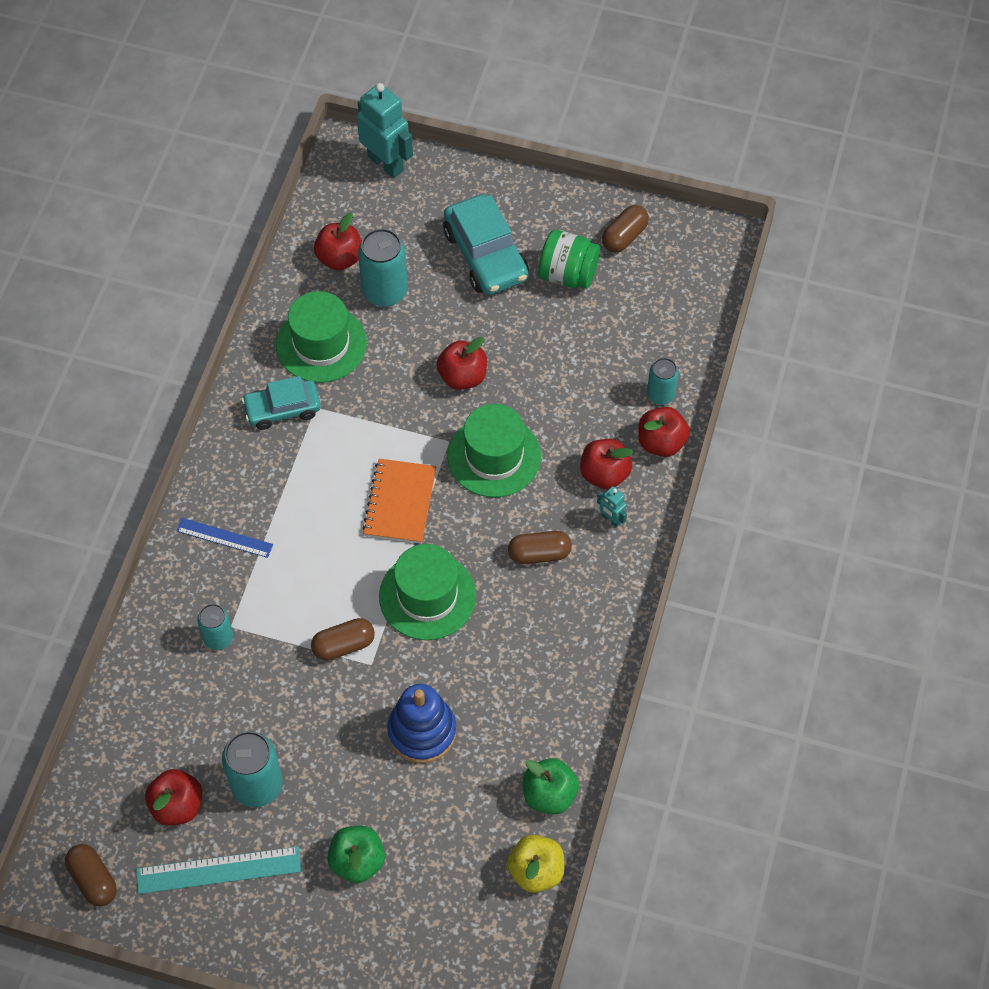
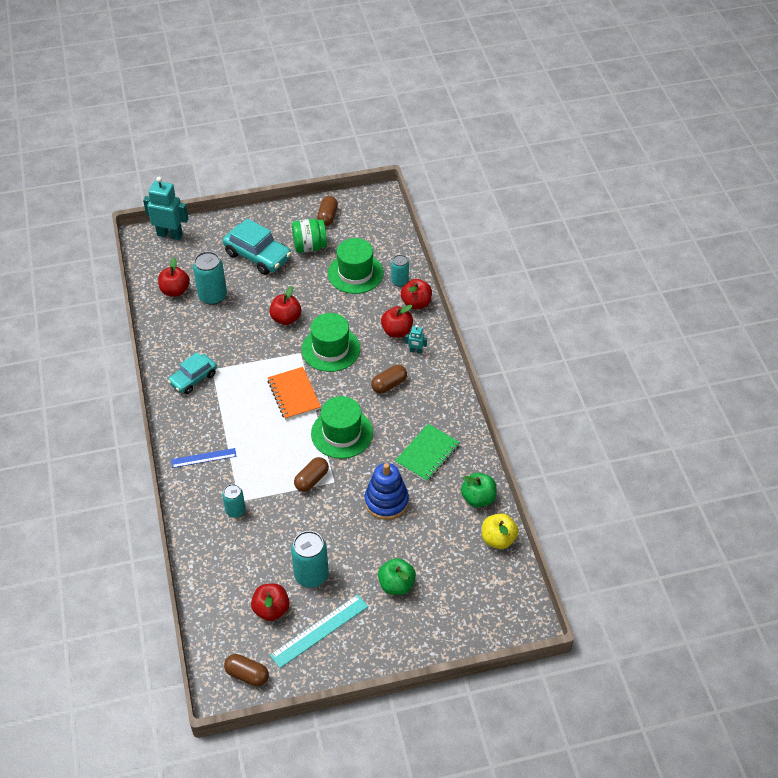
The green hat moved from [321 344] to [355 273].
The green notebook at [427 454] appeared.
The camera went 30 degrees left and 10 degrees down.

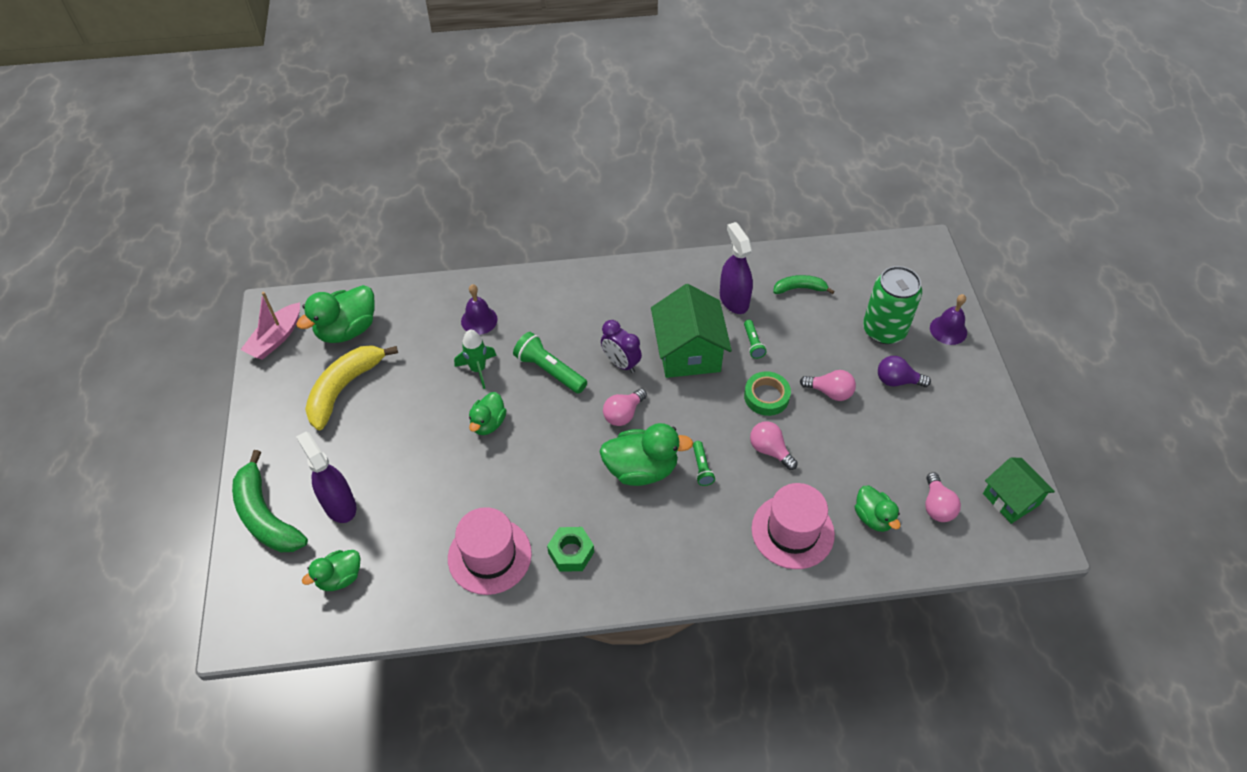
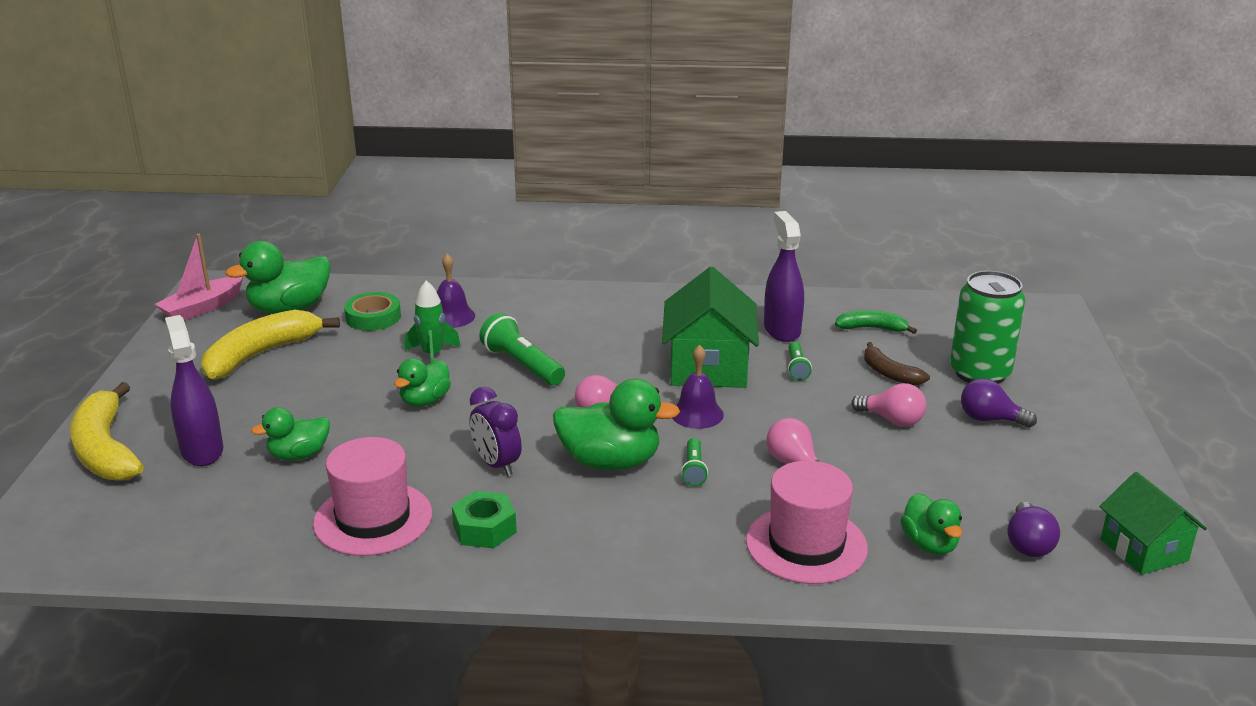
The purple bell moved from [948 330] to [697 414].
The purple clock moved from [621 363] to [496 465].
The green tape moved from [766 396] to [373 317].
The green banana at [266 516] became the yellow banana at [106 450].
The pink light bulb at [937 506] became the purple light bulb at [1028 544].
The green duck moved from [340 578] to [299 455].
The brown banana at [889 373] appeared.
The camera went 10 degrees right and 25 degrees down.

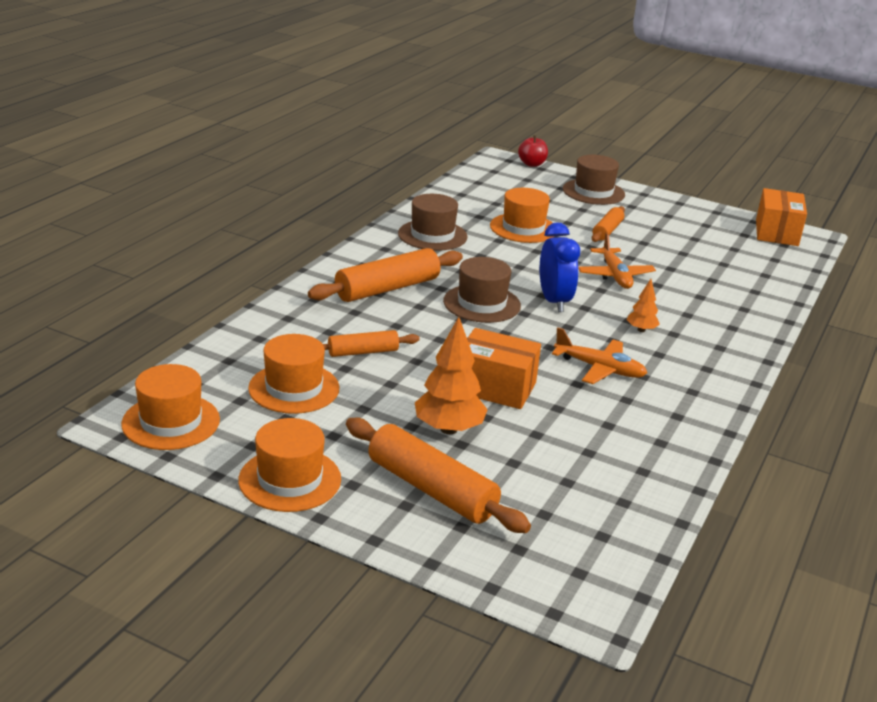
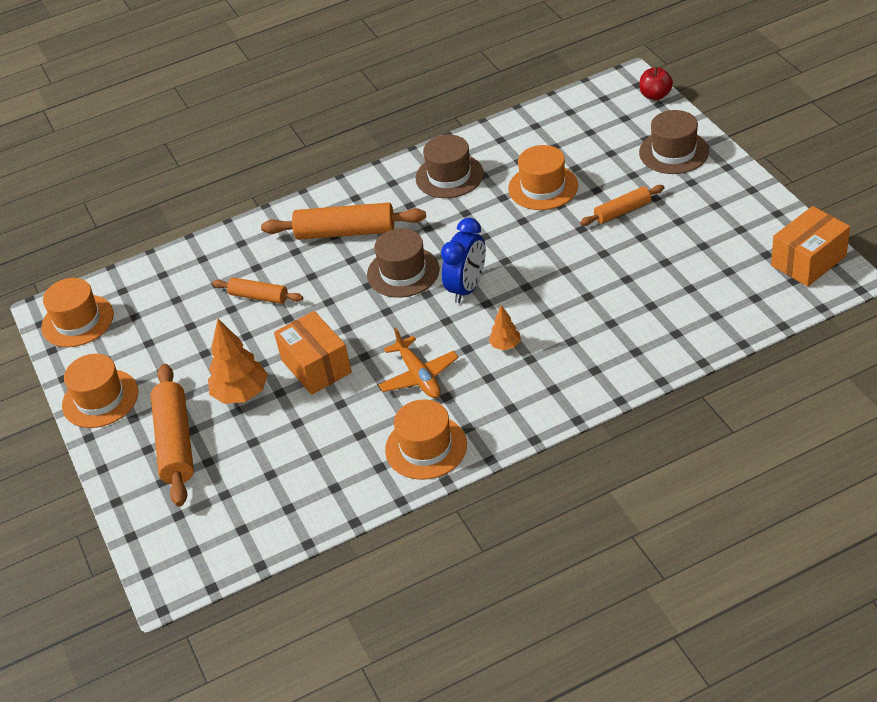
The orange plane at [615 276] disappeared.
The orange hat moved from [294 388] to [426 447].
The camera went 45 degrees right and 15 degrees up.

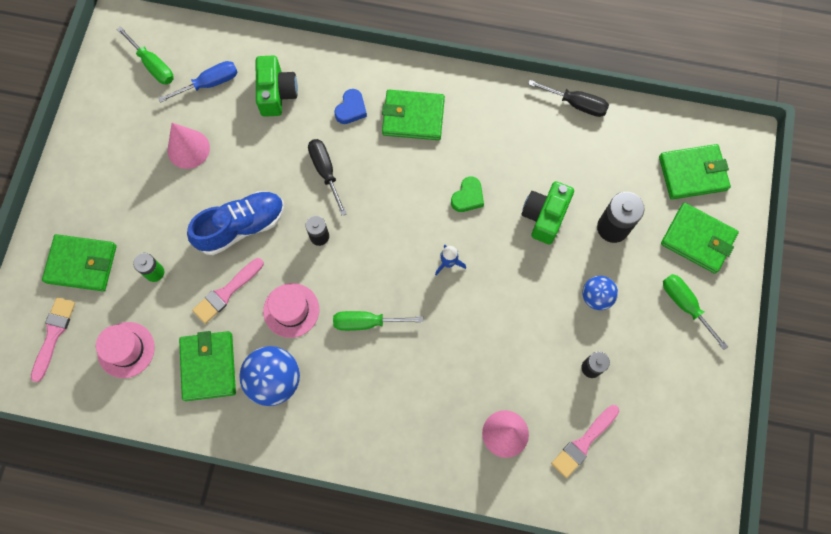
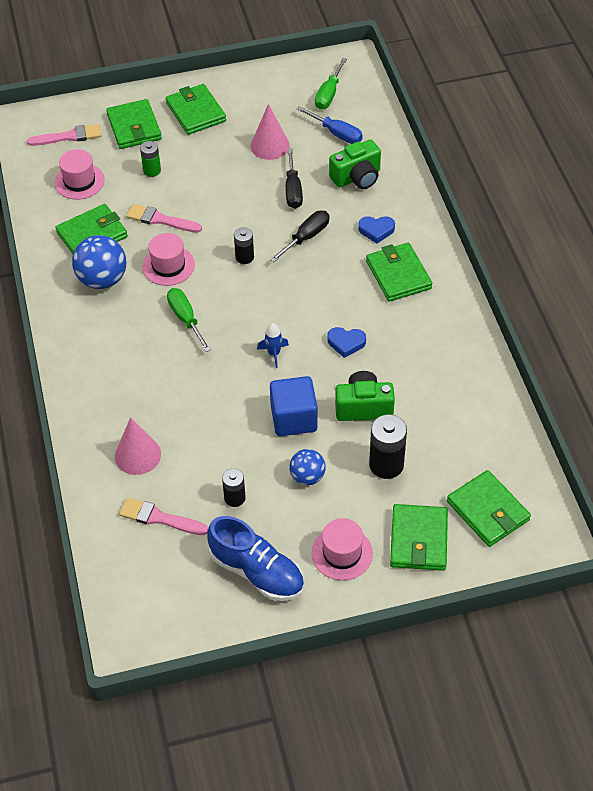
The black screwdriver moved from [576 104] to [293 190].
The green heart at [468 197] became the blue heart at [346 343].
The blue shoe moved from [241 227] to [257 572].
The green screwdriver at [685 305] was replaced by the pink hat at [342 553].
The green wallet at [196 112] appeared.
The blue cube at [294 418] appeared.
The camera went 65 degrees right and 20 degrees down.

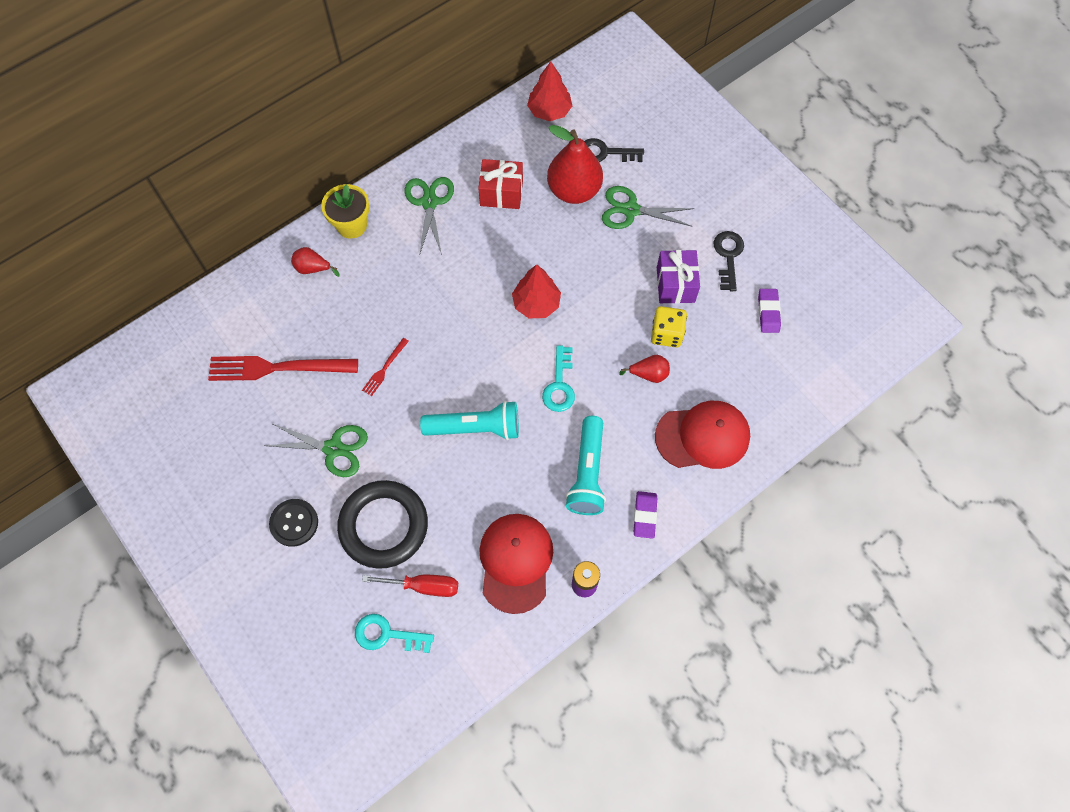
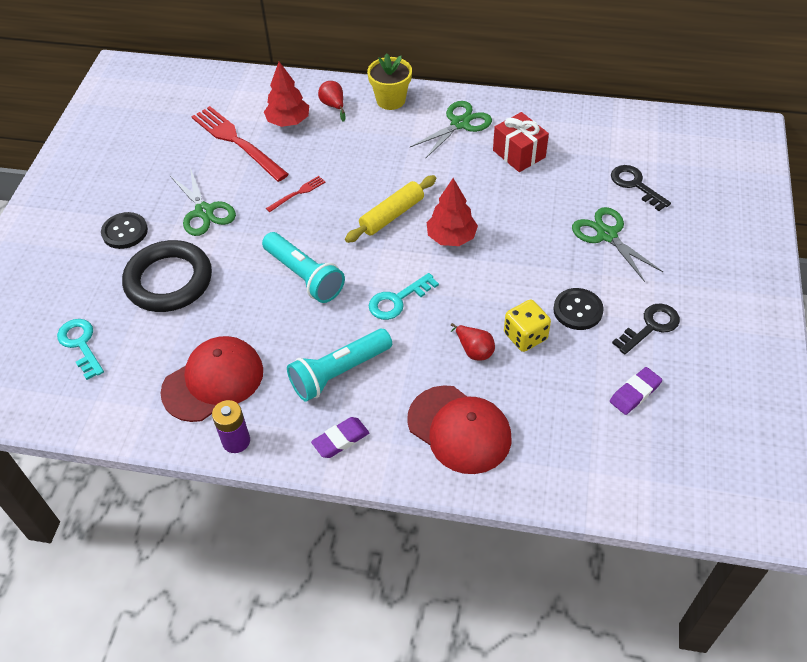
The red tree moved from [549 111] to [288 122].
The red pear at [574 190] disappeared.
The purple gift at [675 285] was replaced by the black button at [578 310].
The red fork at [384 368] turned 150 degrees clockwise.
The red screwdriver at [423 586] disappeared.
The yellow rolling pin at [392 215] appeared.
The camera went 50 degrees right and 15 degrees down.

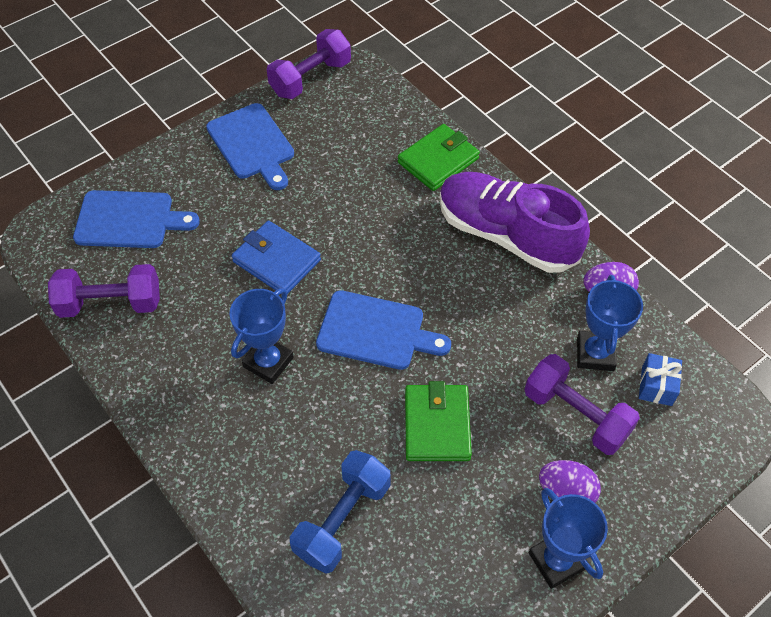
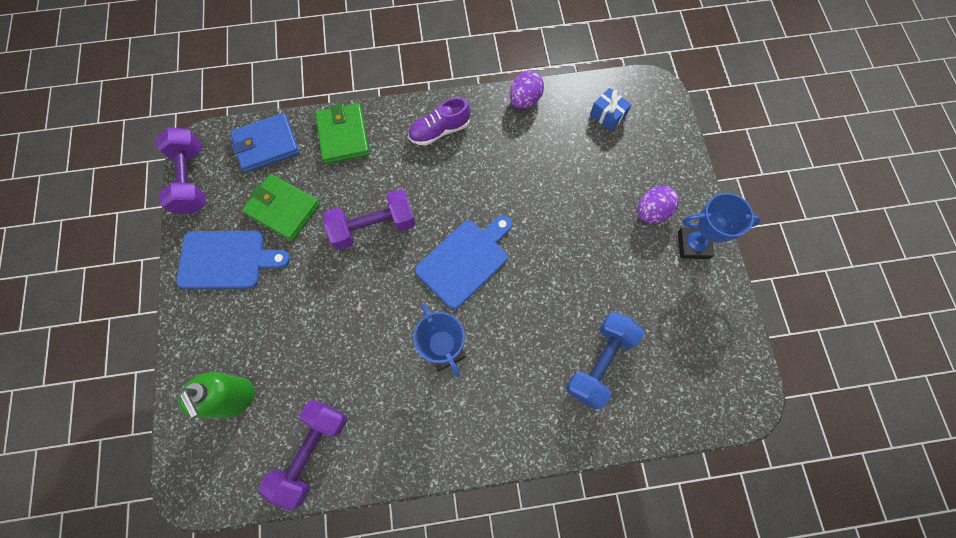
The purple shoe at [506 235] changed to 0.51 times the size.
The blue cutting board at [129 220] was replaced by the green soap dispenser at [234 398].
The blue wallet moved from [276 261] to [266 145].
The blue trophy at [595 354] disappeared.
The purple dumbbell moved from [576 414] to [373 227].
The green wallet moved from [437 425] to [283 209].
The blue dumbbell at [342 519] turned 60 degrees clockwise.
The camera went 60 degrees left and 15 degrees up.

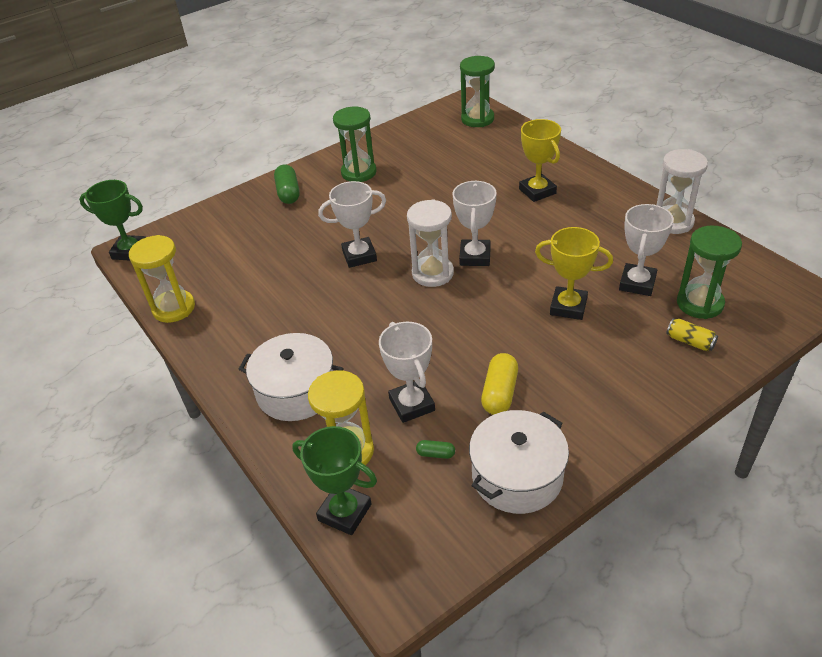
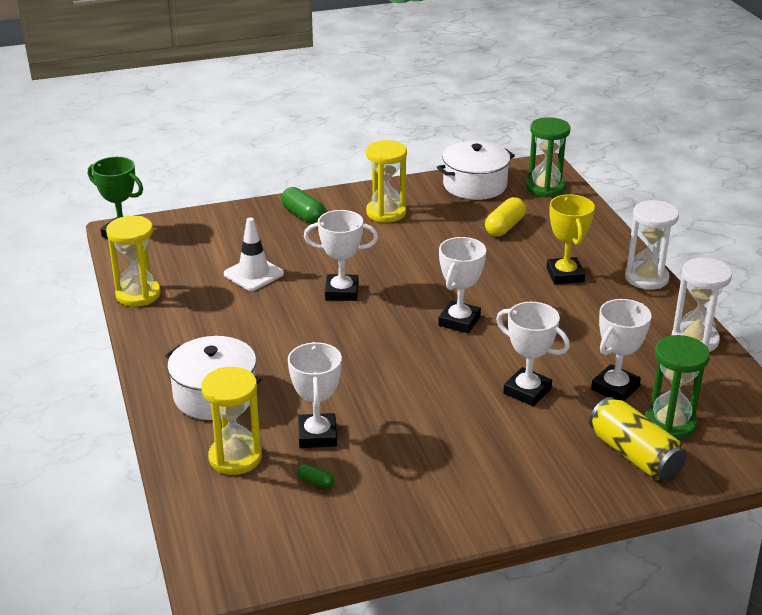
The green hourglass at [359 172] became the yellow hourglass at [386 213].
The green capsule at [288 193] turned 45 degrees counterclockwise.
The white hourglass moved from [432 273] to [646 278].
The yellow trophy at [568 307] became the white trophy at [527 391].
The yellow can at [690 341] changed to 1.93 times the size.
The yellow capsule moved from [499 393] to [504 227].
The white pot moved from [517 476] to [474 185].
The green trophy at [344 512] disappeared.
The white traffic cone at [253 274] appeared.
The camera went 15 degrees right and 10 degrees down.

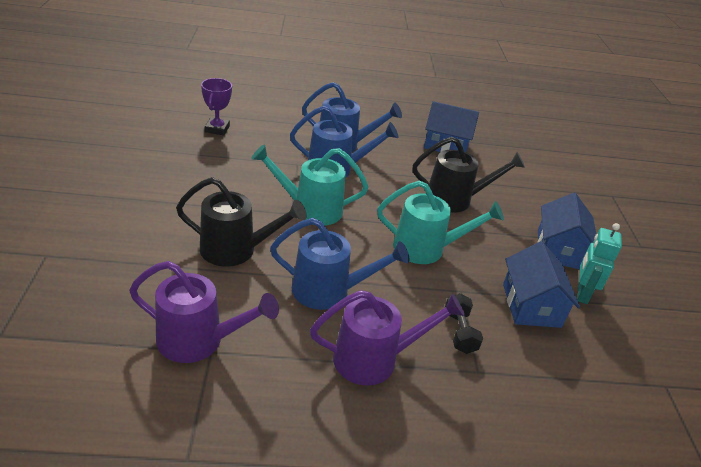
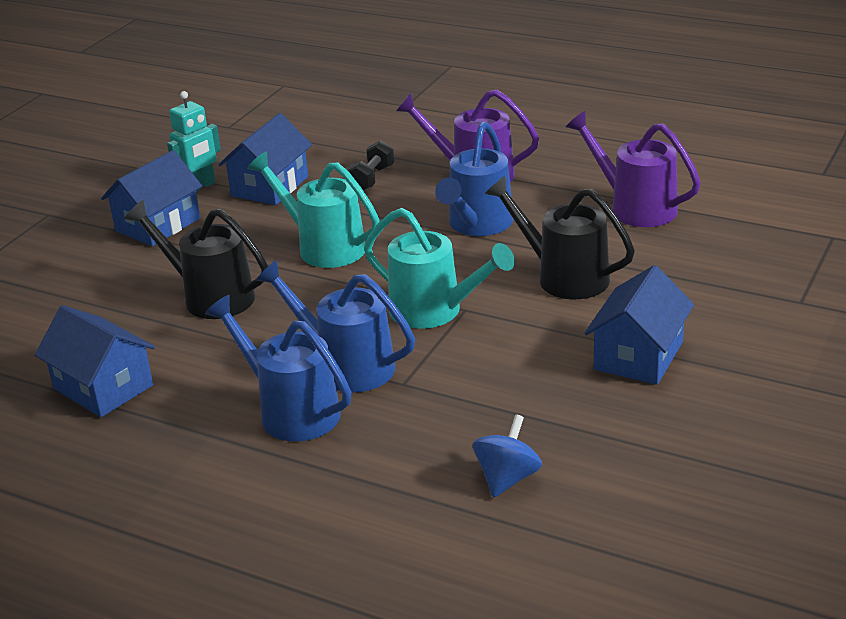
The purple trophy at [217 129] was replaced by the blue spinning top at [507 478].
The blue watering can at [329 291] turned 105 degrees counterclockwise.
The blue house at [638 356] appeared.
The camera went 145 degrees left and 5 degrees down.

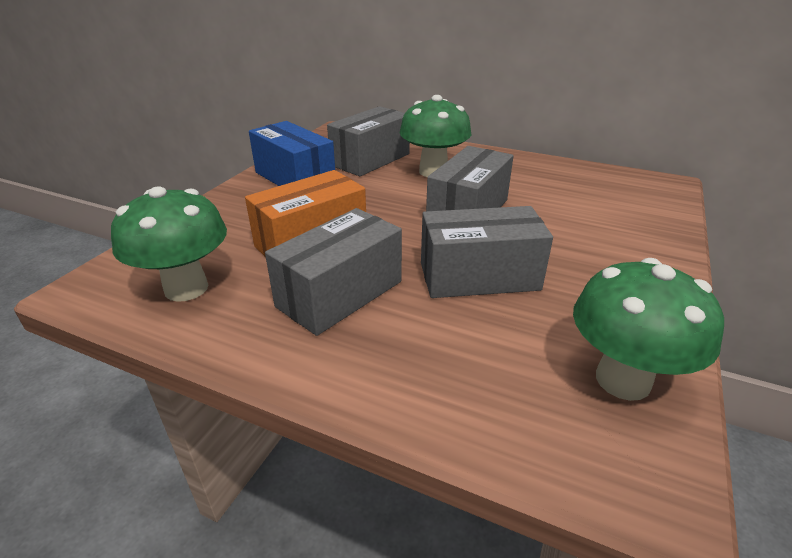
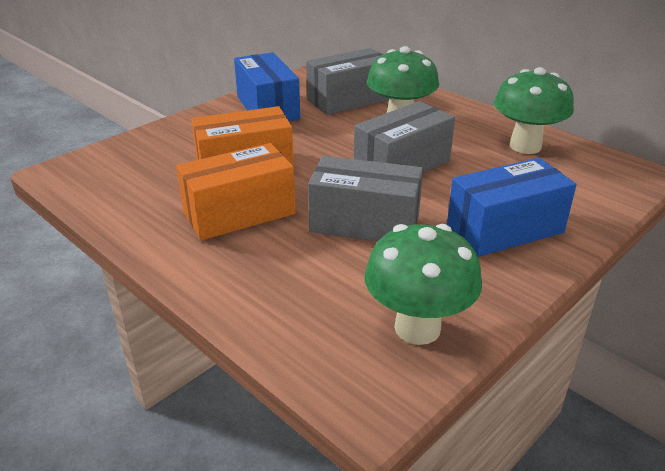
The green mushroom moved from [186 288] to [525 146].
The grey box at [340 294] became the orange box at [239 213].
The blue box at [505 229] appeared.
The camera went 20 degrees right and 0 degrees up.

